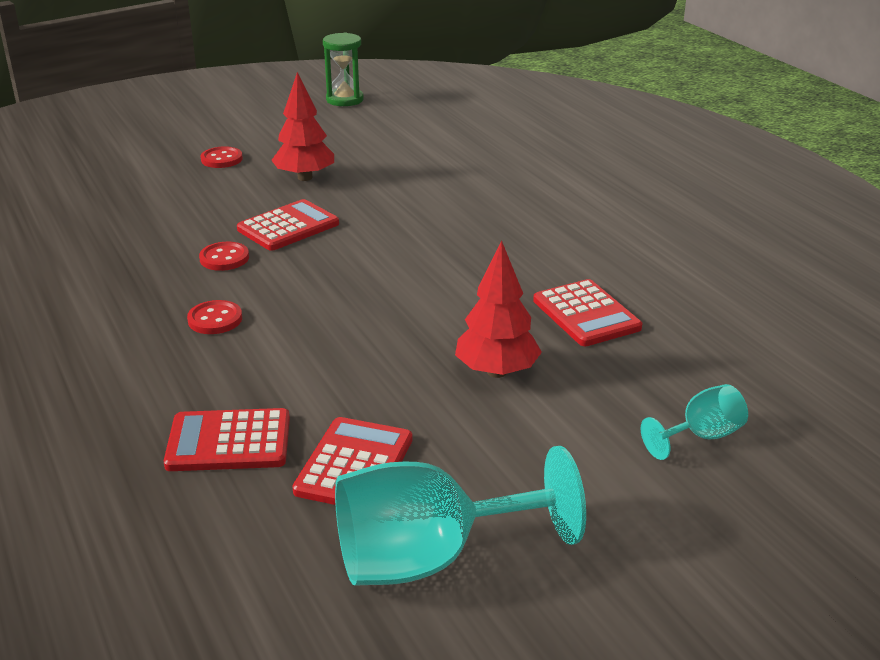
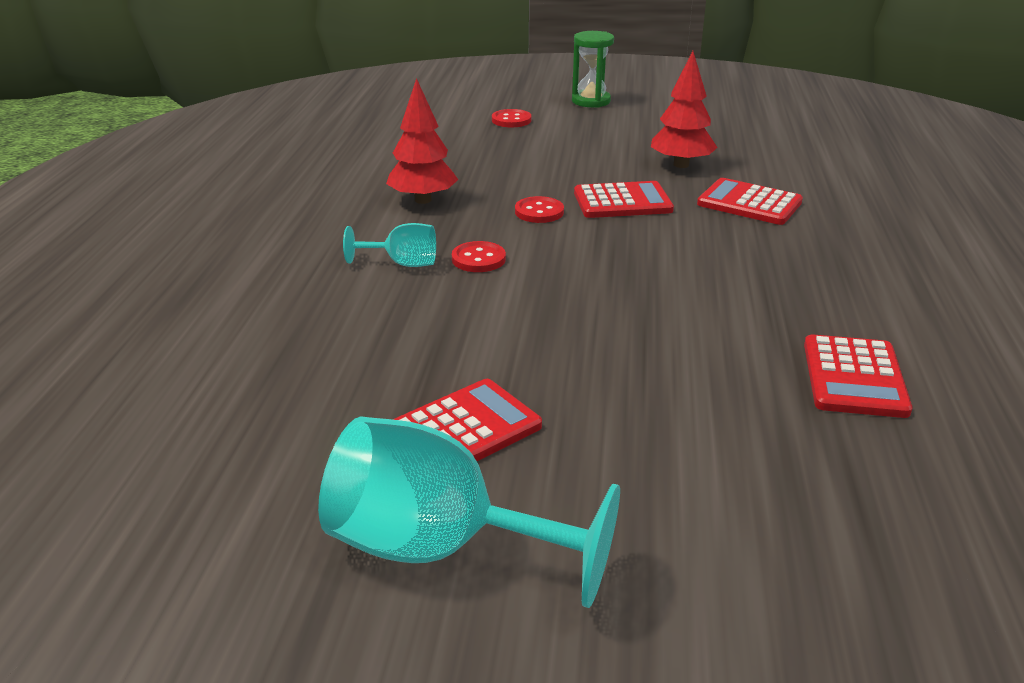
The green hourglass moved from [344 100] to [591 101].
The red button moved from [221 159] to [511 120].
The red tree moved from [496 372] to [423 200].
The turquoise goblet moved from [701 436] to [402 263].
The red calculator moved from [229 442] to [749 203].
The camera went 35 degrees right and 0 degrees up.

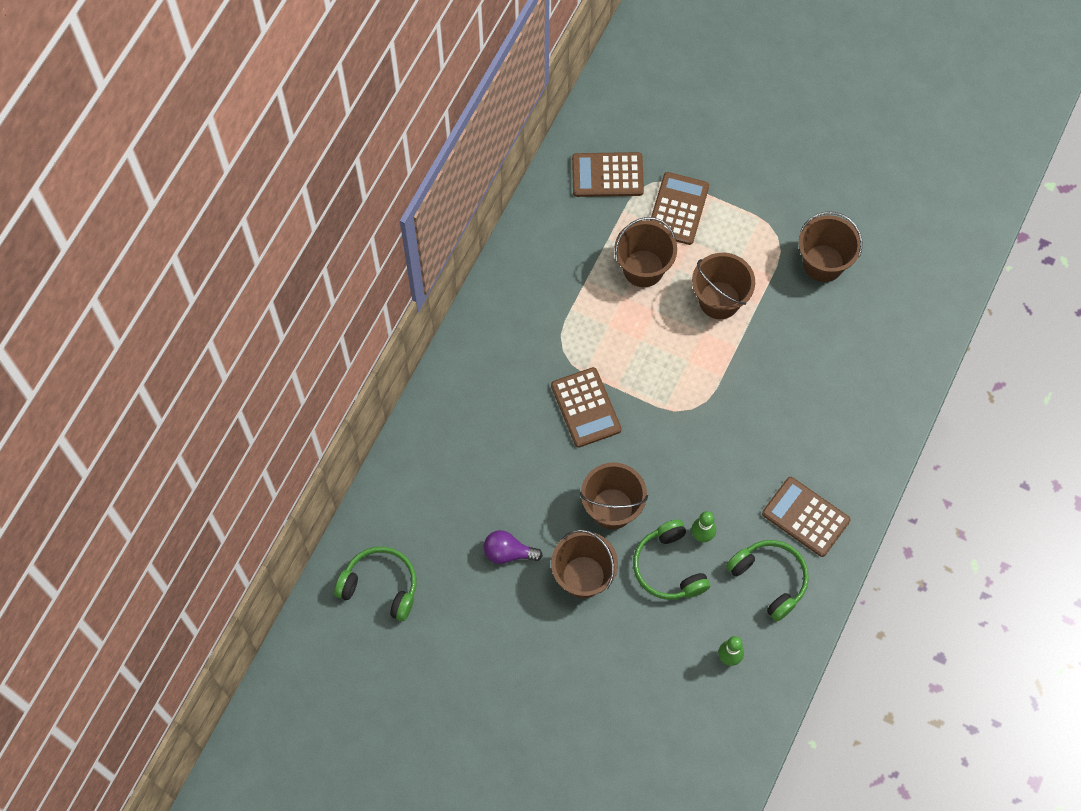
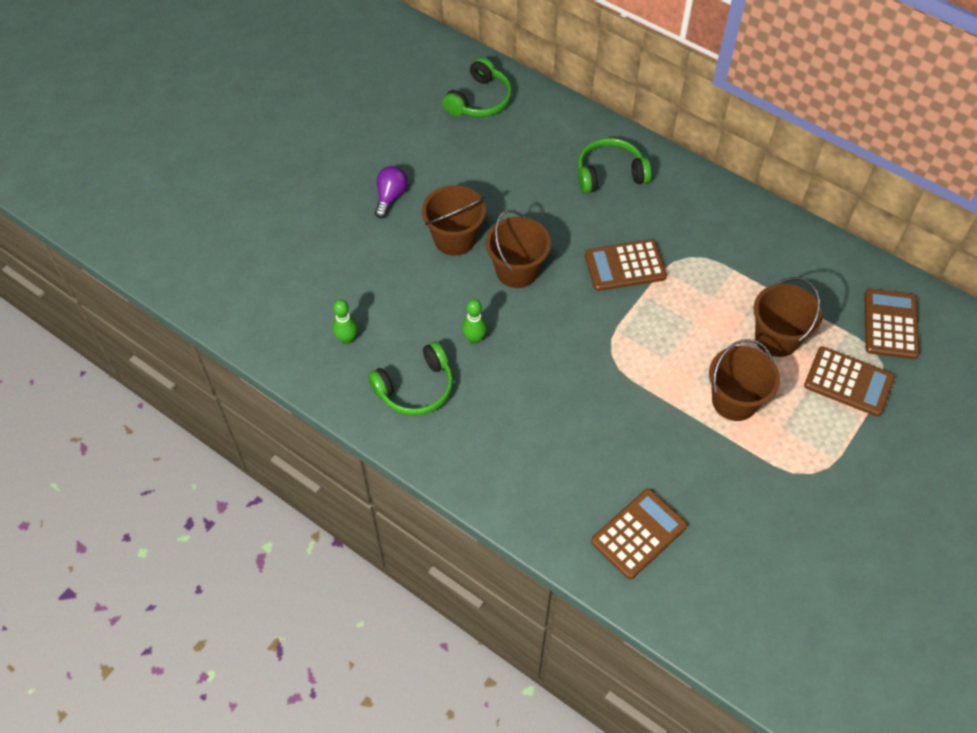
The brown bucket at [823 263] disappeared.
The brown calculator moved from [805 517] to [638 534].
The green headphones moved from [668 567] to [609 173].
The purple light bulb moved from [508 552] to [390 197].
The camera went 100 degrees right and 10 degrees down.

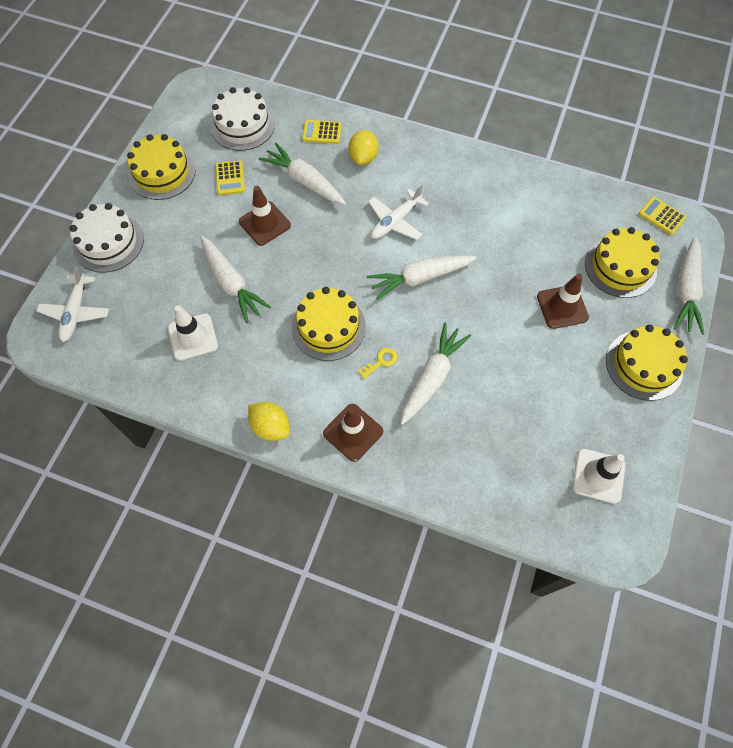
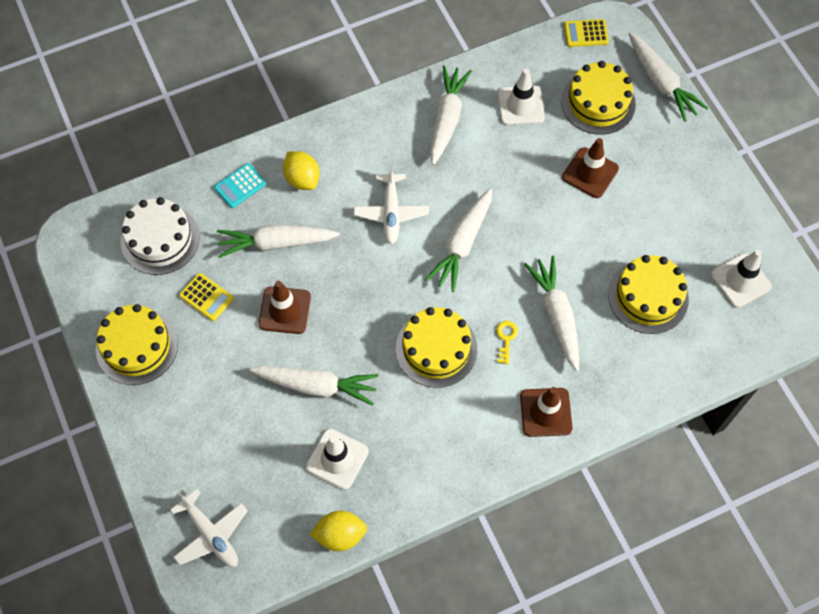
The yellow calculator at [322 132] became the turquoise calculator at [240 186].
The white cake at [108 242] disappeared.
The yellow cake moved from [644 365] to [648 296].
The yellow lemon moved from [270 427] to [340 535].
The white carrot at [447 119] appeared.
The white traffic cone at [520 105] appeared.
The camera went 45 degrees left and 0 degrees up.

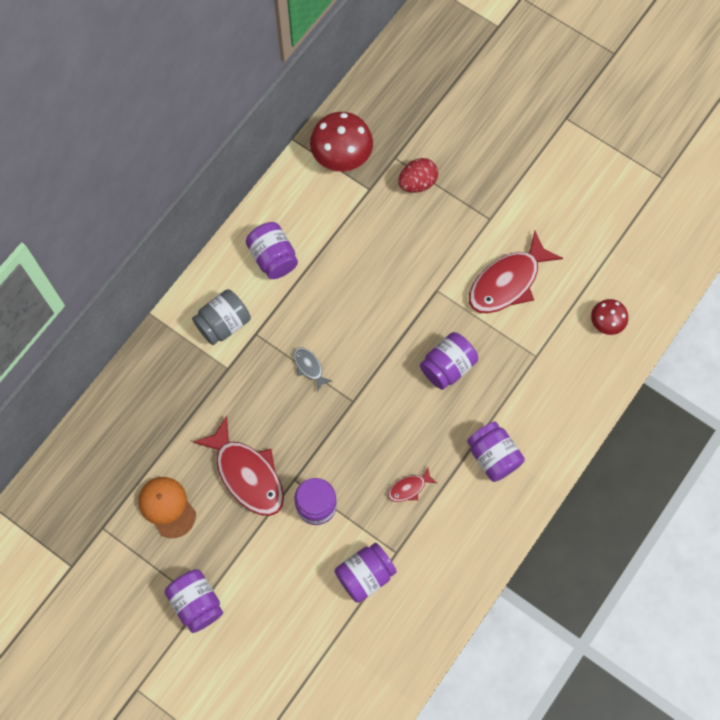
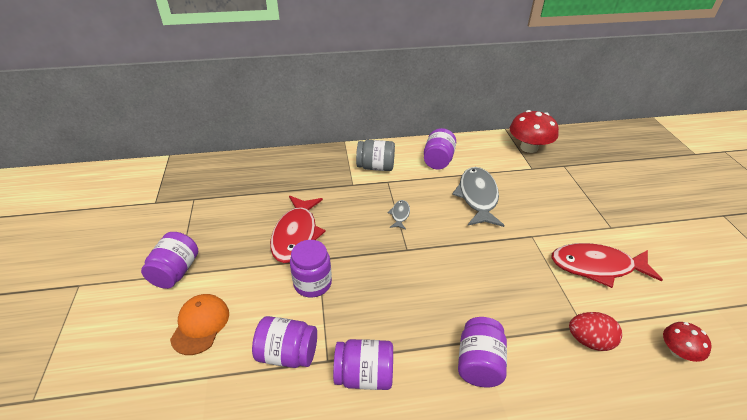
The red egg moved from [417 183] to [589 341].
The purple jar moved from [447 366] to [364 375].
The red fish at [409 488] disappeared.
The orange cap moved from [167 507] to [200 325].
The grey fish at [477 197] appeared.
The camera went 45 degrees right and 30 degrees down.

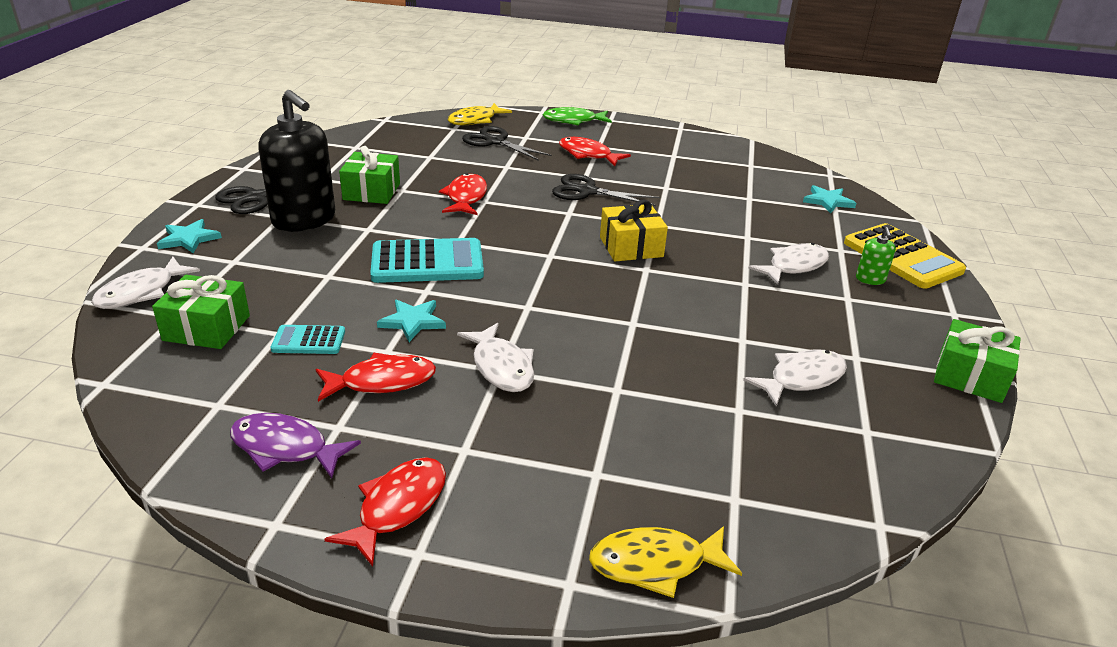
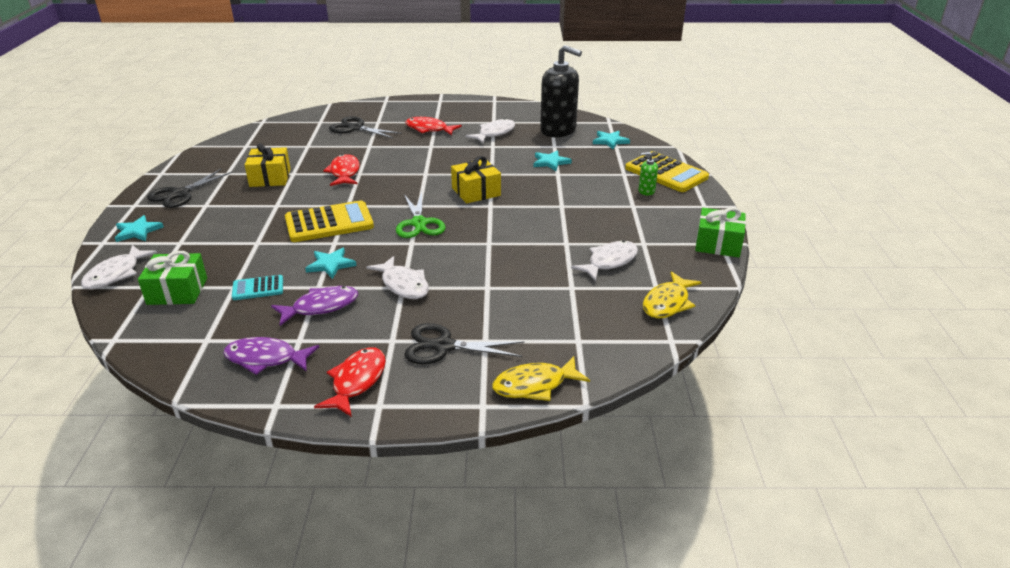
The black soap dispenser moved from [304 219] to [558 130].
The yellow fish moved from [475 120] to [667 303].
The green fish at [573 121] disappeared.
The green gift at [371 191] became the yellow gift at [270 178].
The black scissors moved from [587 191] to [443 346].
The green soap dispenser at [870 279] turned 105 degrees clockwise.
The turquoise calculator at [427 262] became the yellow calculator at [329 223].
The white fish moved from [794 266] to [494 133].
The red fish at [382 381] became the purple fish at [321 307].
The turquoise star at [550 162] appeared.
The green scissors at [419 223] appeared.
The camera went 10 degrees left and 0 degrees up.

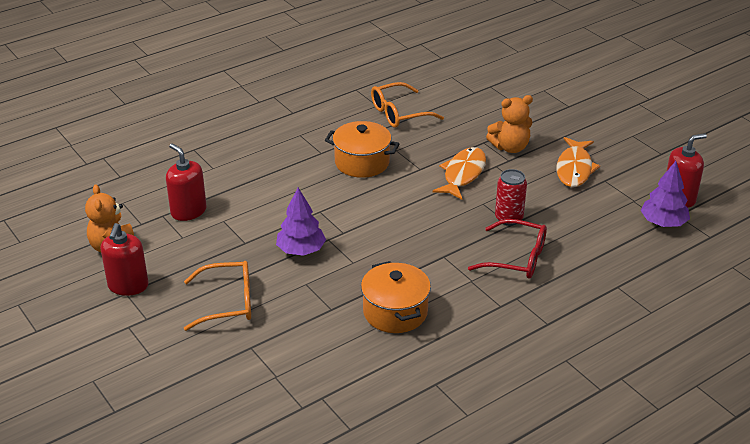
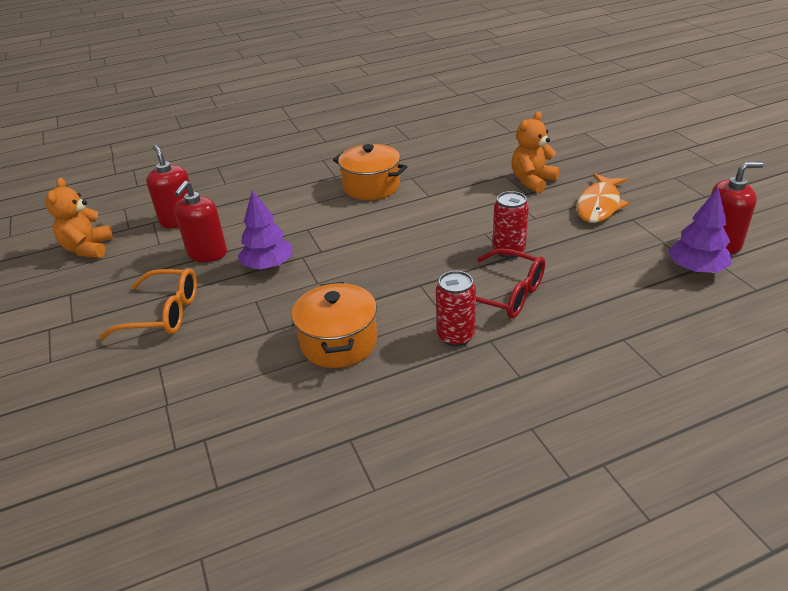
The orange glasses at [399 113] disappeared.
The orange teddy bear at [510 147] turned 135 degrees clockwise.
The orange fish at [462 174] disappeared.
The red soap dispenser moved from [128 286] to [207 253].
The red can at [456 336] appeared.
The camera went 15 degrees right and 0 degrees up.

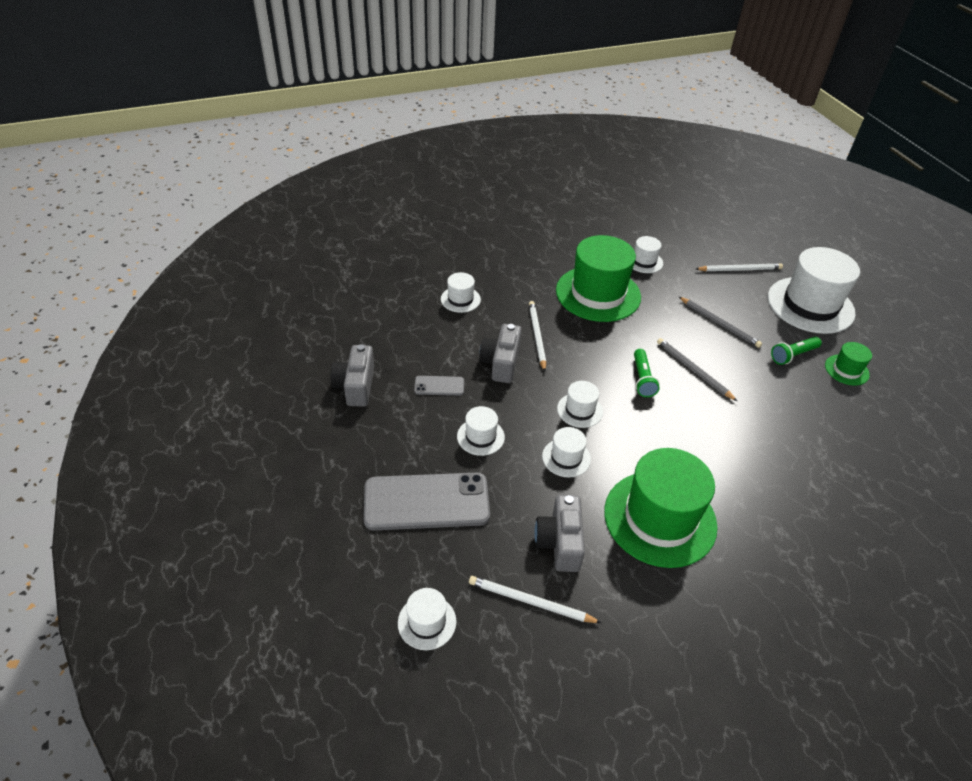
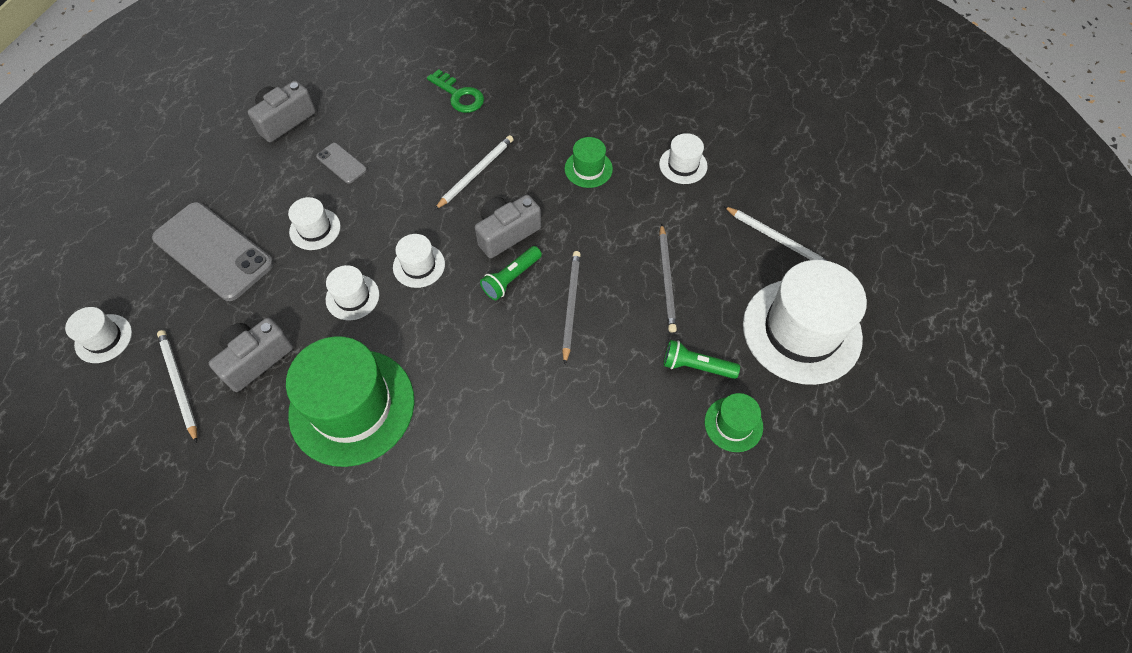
The green hat at [598 294] changed to 0.46 times the size.
The white hat at [460 299] was replaced by the green key at [459 95].
The grey camera moved from [501 363] to [506 233].
The camera went 45 degrees right and 15 degrees up.

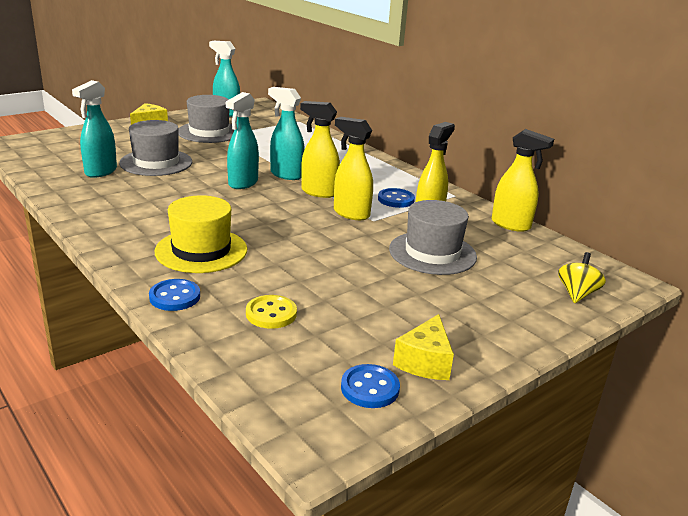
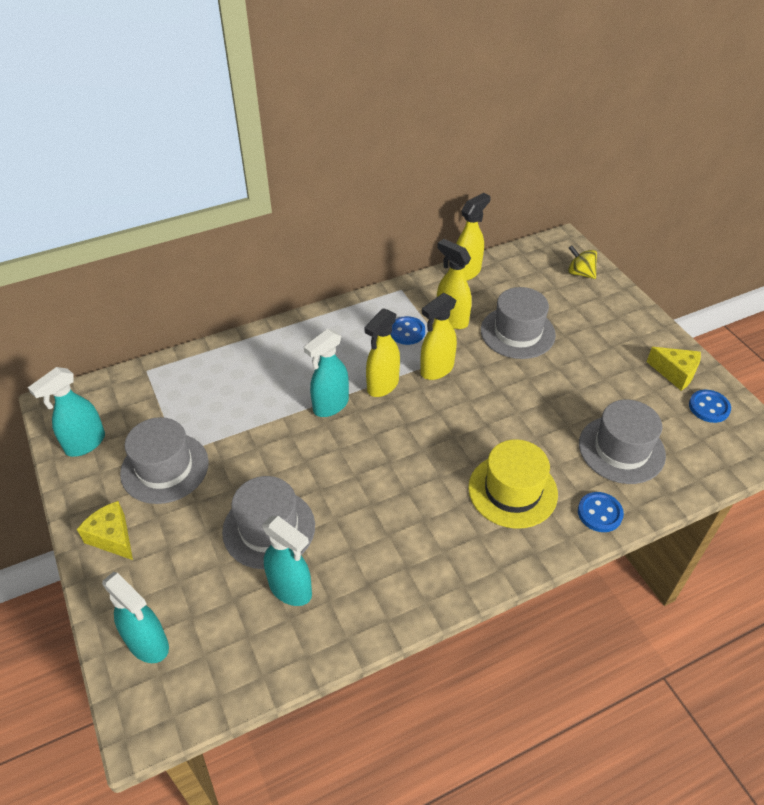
The turquoise spray bottle moved from [243 183] to [148 644].
The yellow button at [271 314] was replaced by the grey hat at [621 449].
The camera went 75 degrees left and 20 degrees up.

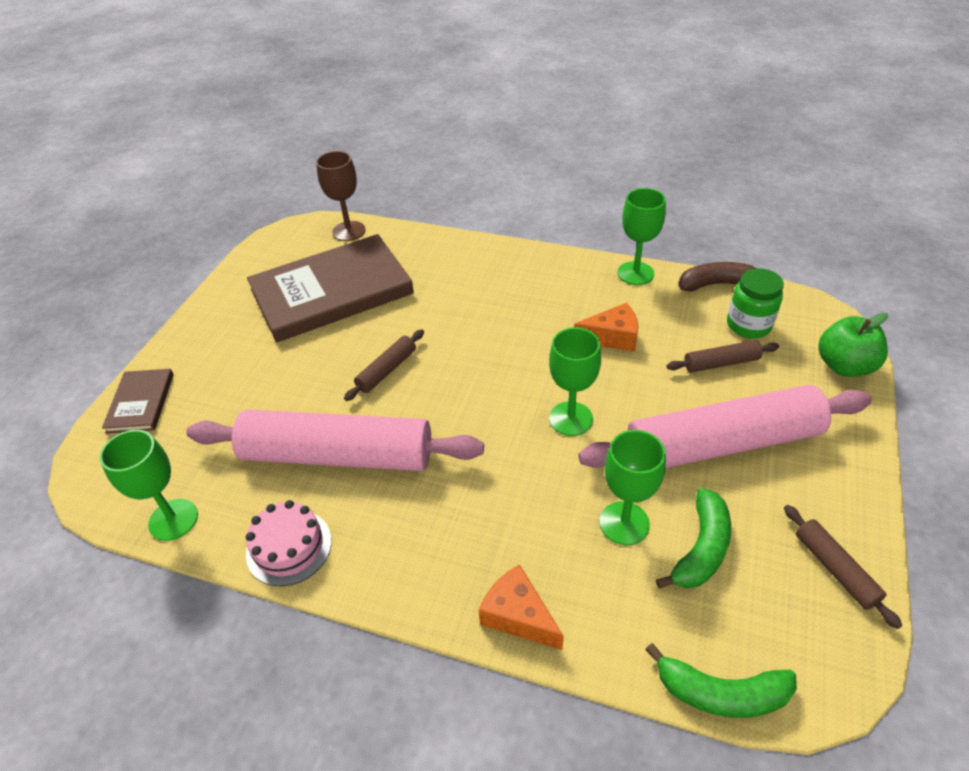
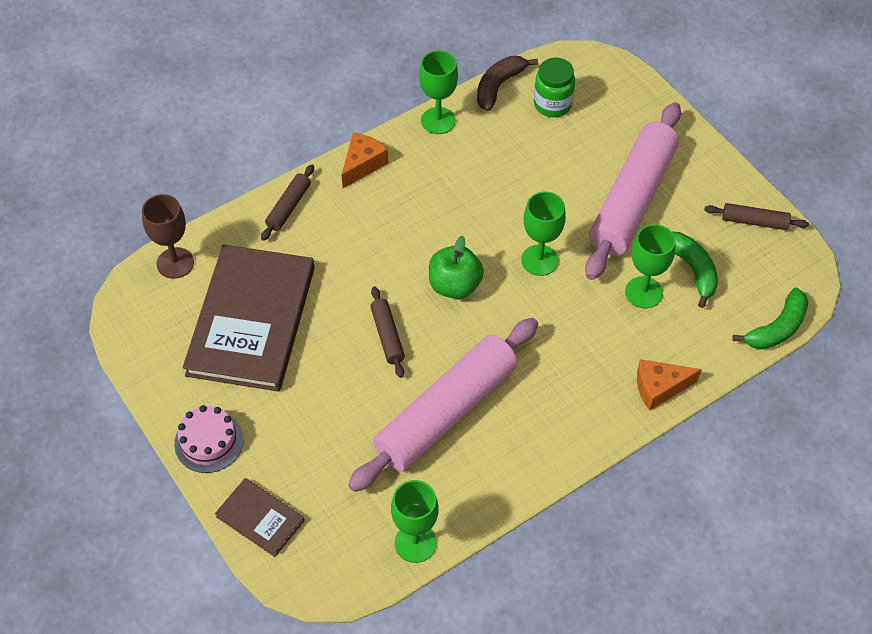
The orange cheese moved from [612 337] to [362 164].
The green apple moved from [844 366] to [454 285].
The brown rolling pin moved from [721 363] to [289 207].
The pink cake moved from [289 547] to [209 442].
The camera went 55 degrees left and 10 degrees up.

